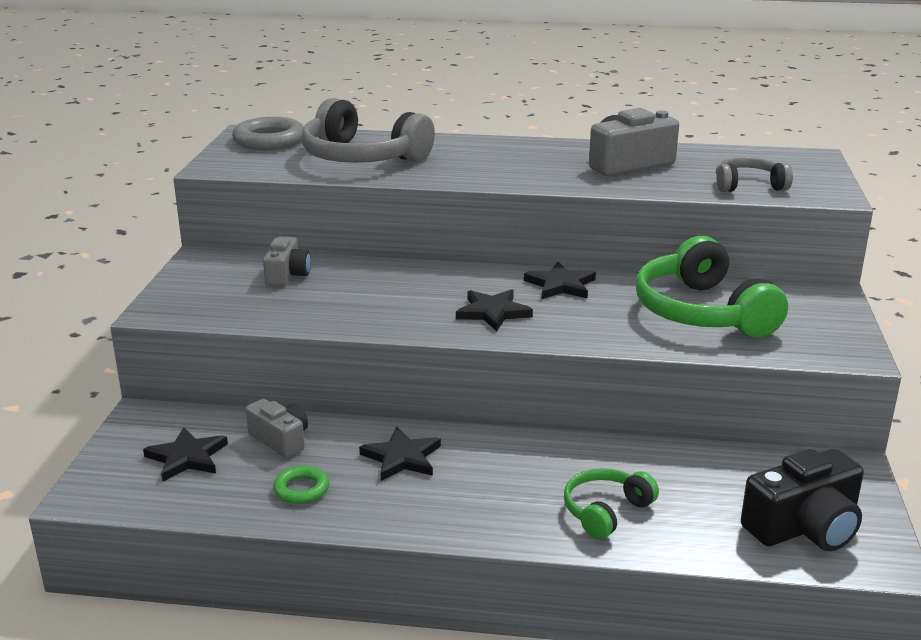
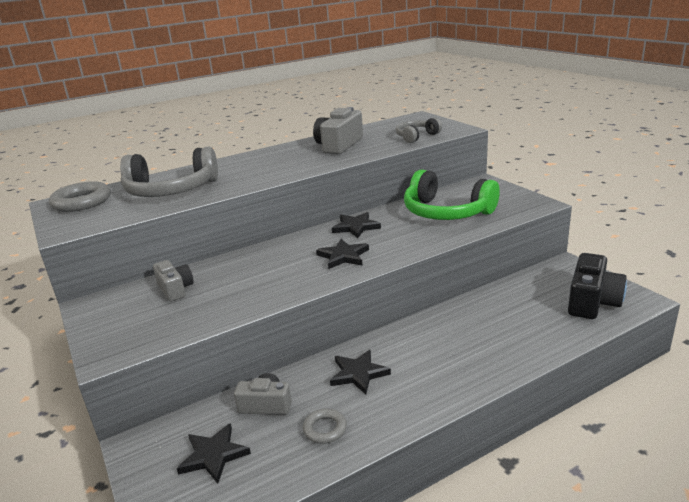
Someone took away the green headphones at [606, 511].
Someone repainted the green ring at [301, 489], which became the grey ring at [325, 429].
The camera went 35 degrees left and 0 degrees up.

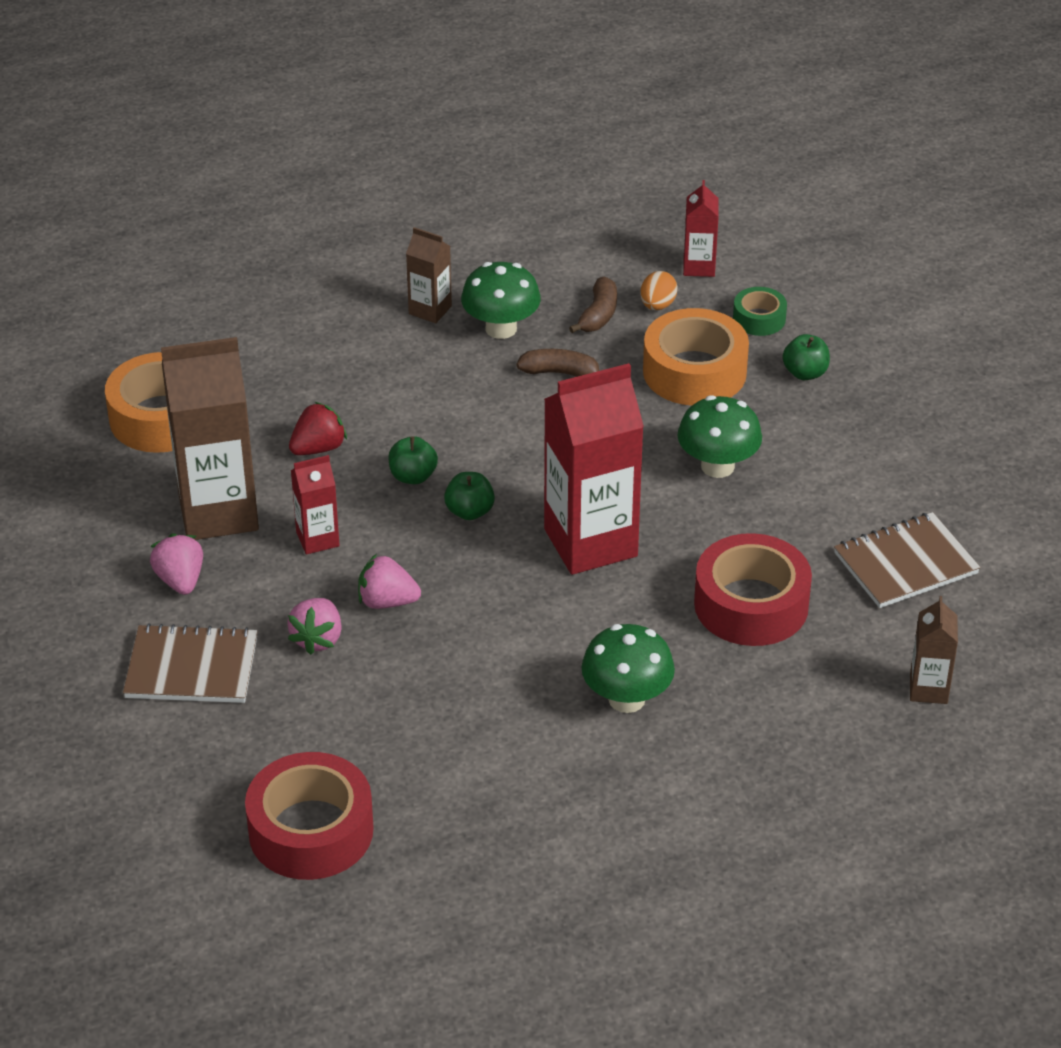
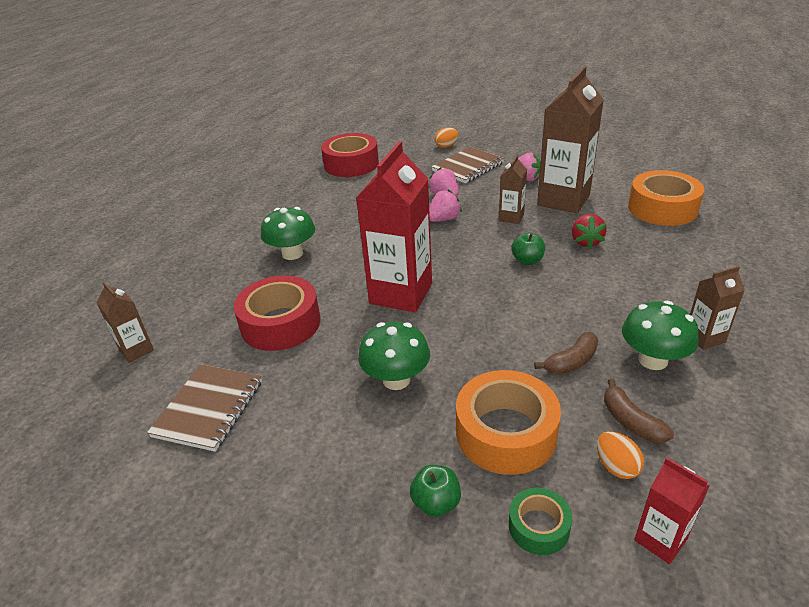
Someone took away the green apple at [469, 511].
Someone put down the orange egg at [446, 146].
Someone repainted the red carton at [317, 539], which became the brown carton at [511, 217].
The camera went 135 degrees right and 5 degrees down.

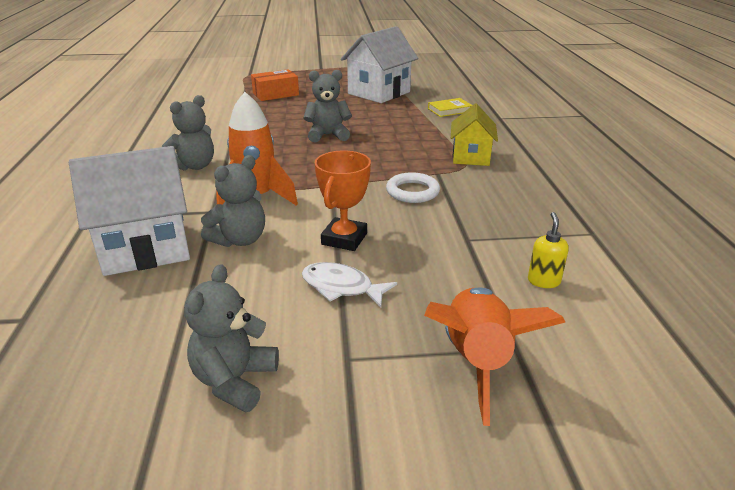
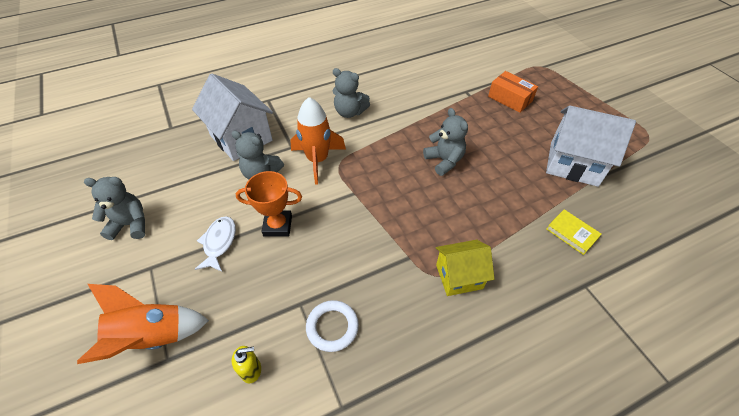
Someone carried the white ring from [412, 192] to [332, 327].
The camera went 70 degrees right and 20 degrees up.

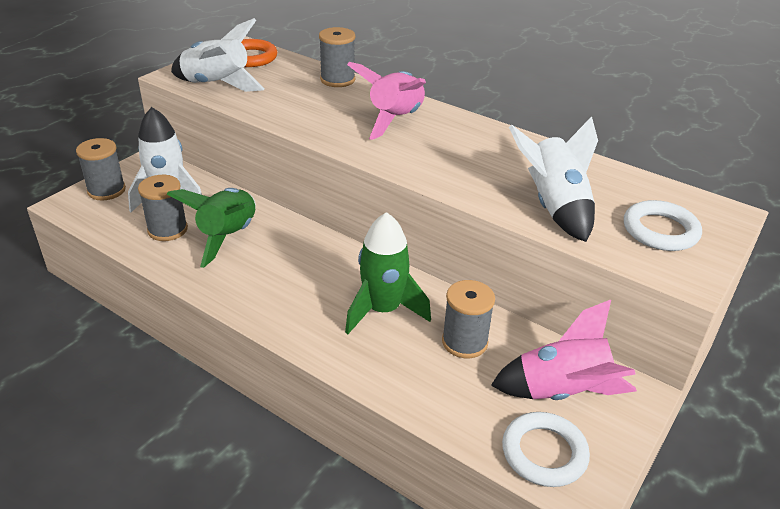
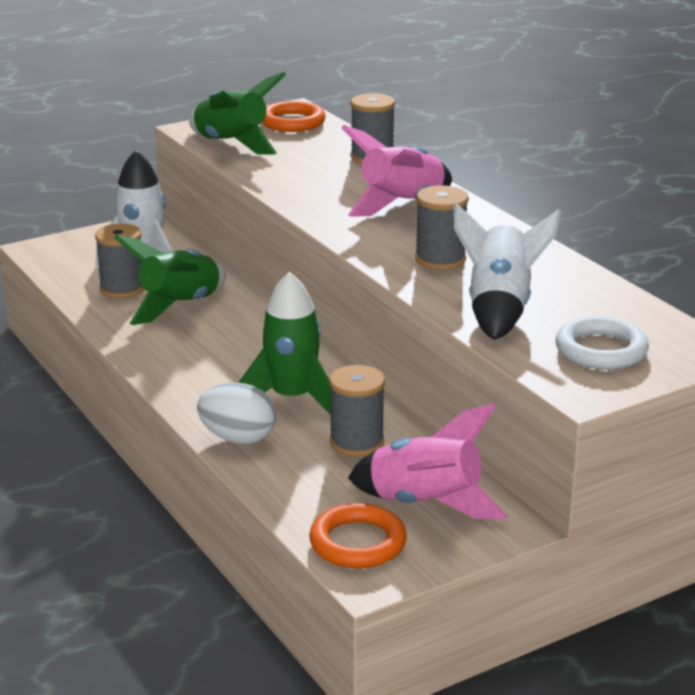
Someone put down the white egg at [238, 438].
Someone carried the grey spool from [106, 190] to [440, 259].
Someone repainted the white rocket at [217, 85], which became the green rocket at [232, 144].
Someone repainted the white ring at [544, 453], which became the orange ring at [357, 543].
The camera went 25 degrees right and 10 degrees down.

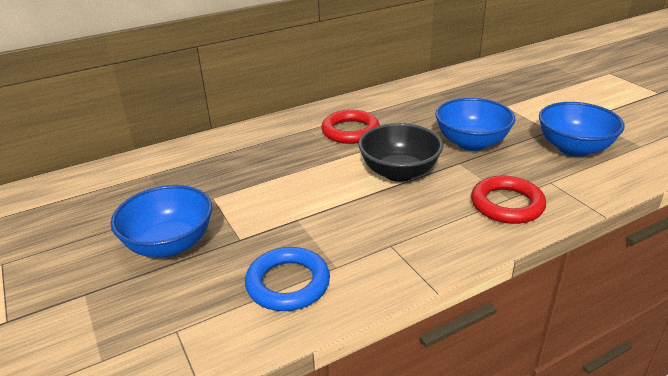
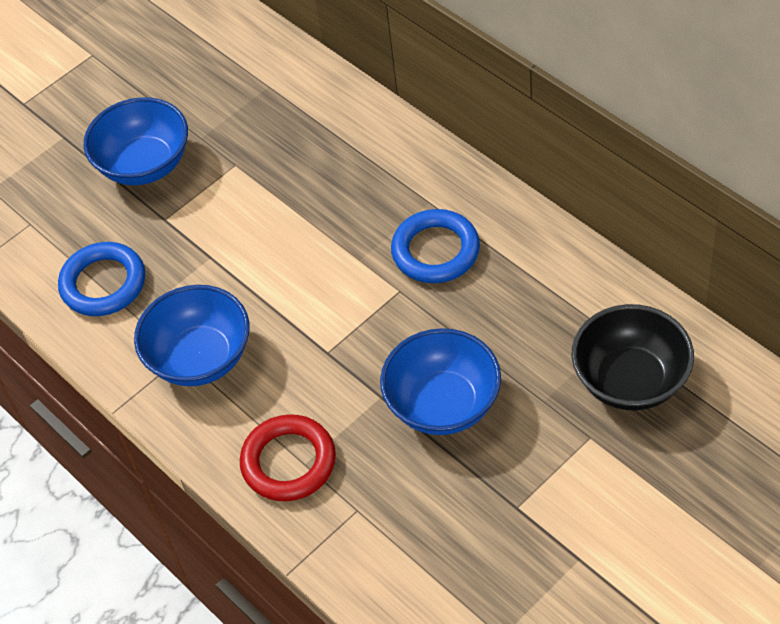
Someone carried the black bowl from [399, 172] to [630, 380].
Someone carried the blue bowl from [573, 148] to [200, 358].
Someone repainted the red ring at [350, 131], which became the blue ring at [435, 251].
The camera went 80 degrees right and 20 degrees up.

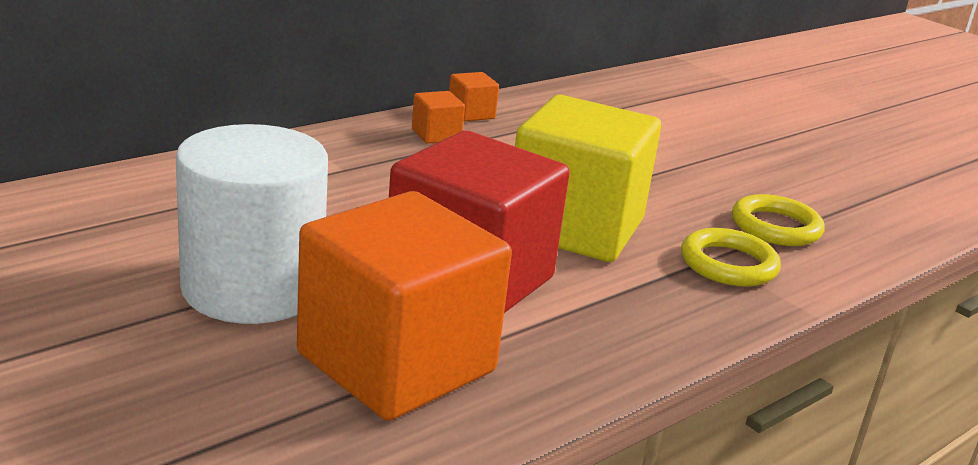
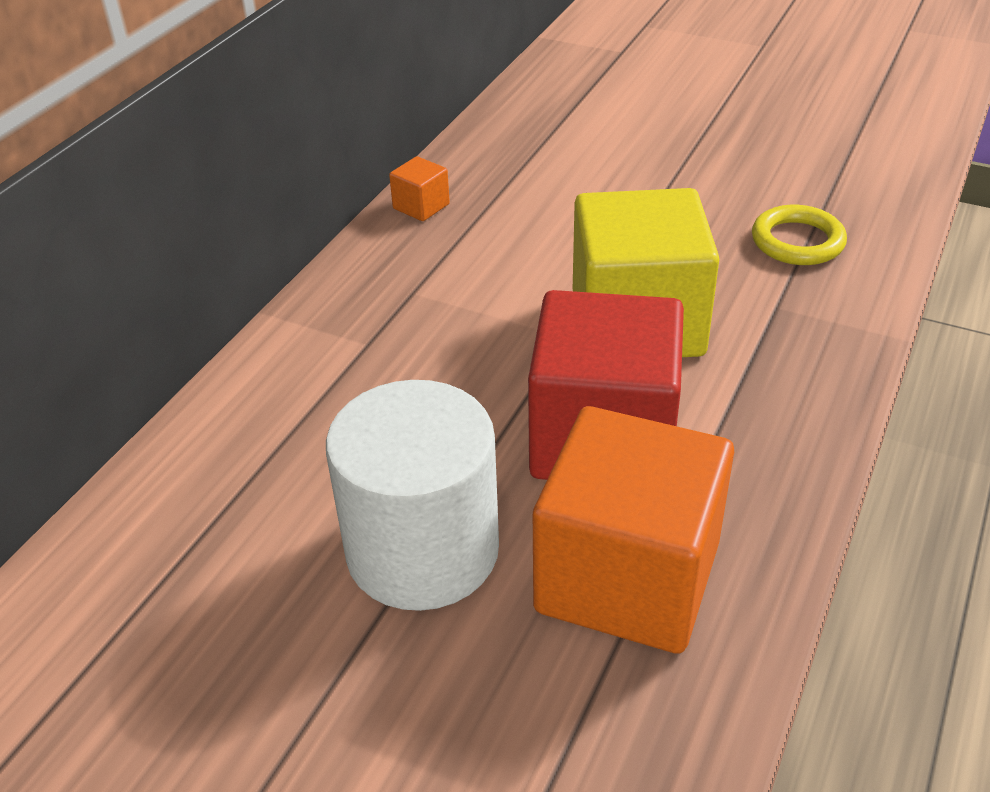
Someone took away the orange cube at [436, 135].
Someone took away the yellow ring at [728, 264].
The camera went 20 degrees left and 15 degrees up.

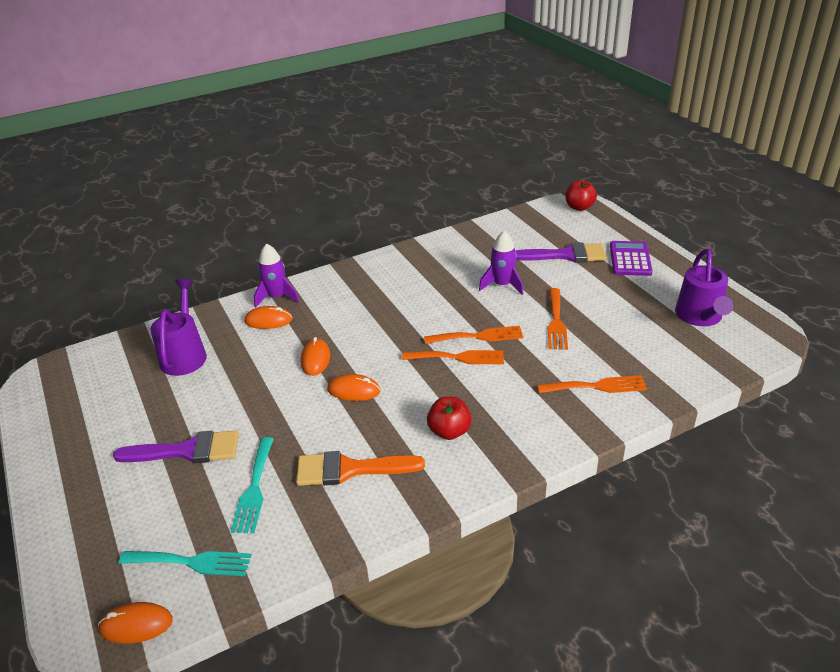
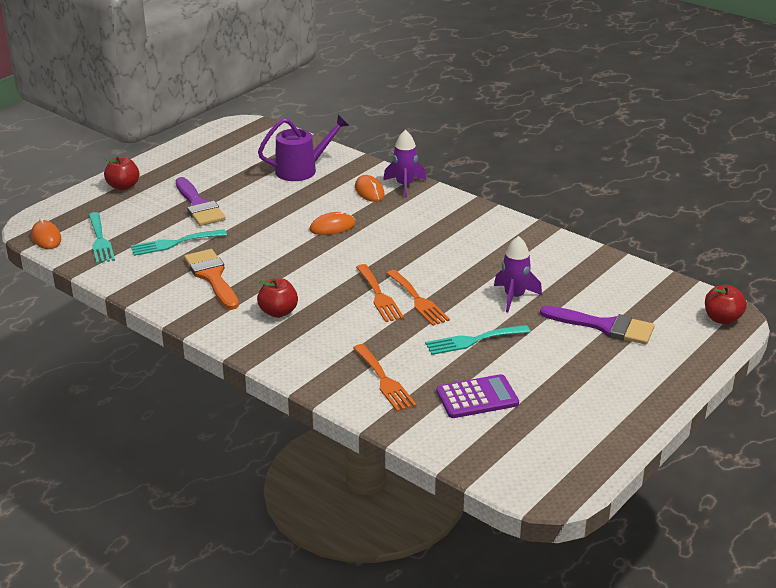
Someone took away the orange mouse at [354, 390].
Someone took away the purple watering can at [700, 317].
Someone put down the red apple at [123, 186].
Someone carried the purple calculator from [630, 259] to [477, 397].
Someone repainted the orange fork at [556, 322], which became the turquoise fork at [473, 340].
Someone rotated the purple brush at [566, 255] by 45 degrees counterclockwise.
The camera went 65 degrees right and 5 degrees down.

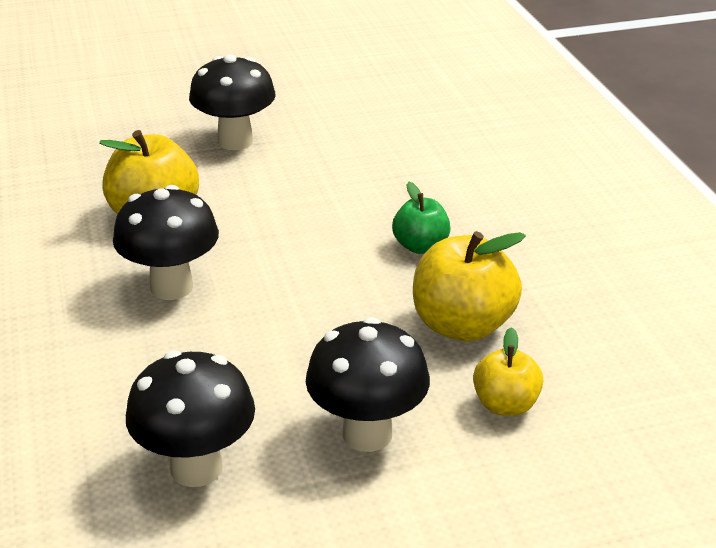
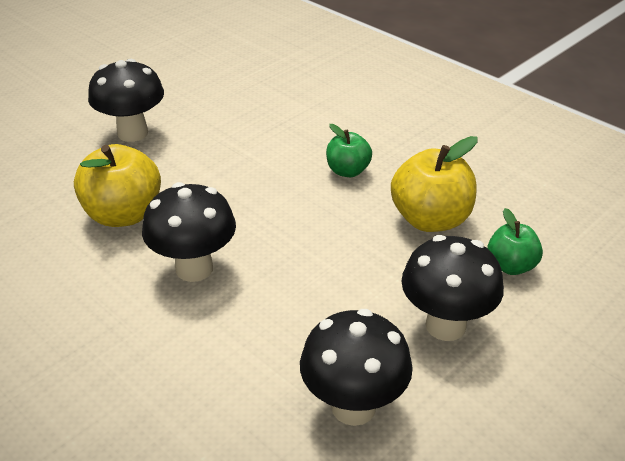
Someone repainted the yellow apple at [505, 405], which became the green apple at [511, 266].
The camera went 30 degrees left and 5 degrees up.

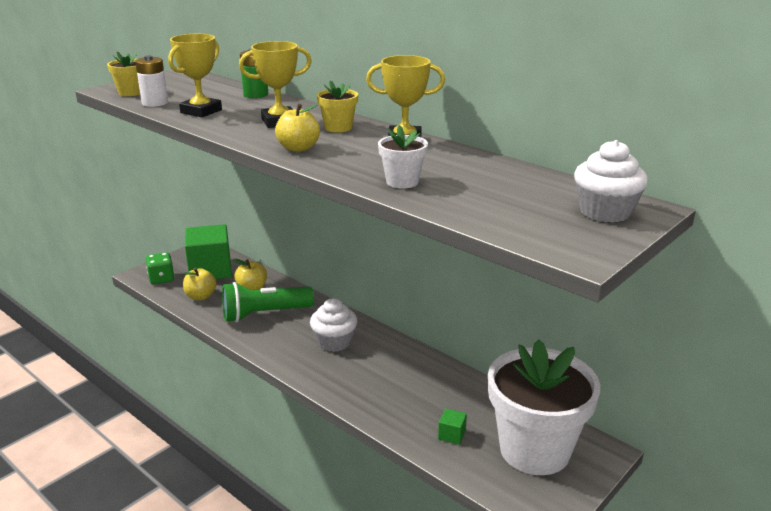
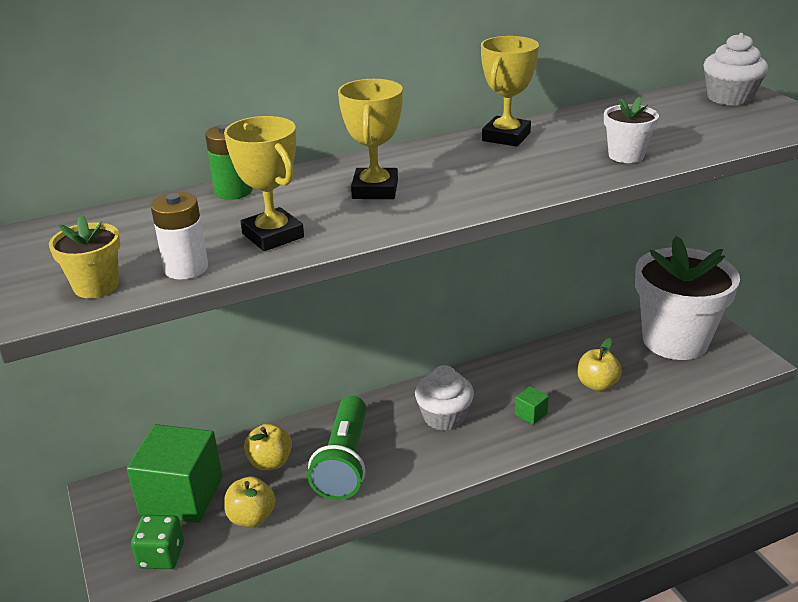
Someone took away the yellow flower pot at [338, 128].
Someone carried the yellow apple from [298, 148] to [597, 384].
Someone carried the green cube from [452, 435] to [530, 414].
The camera went 65 degrees left and 5 degrees up.

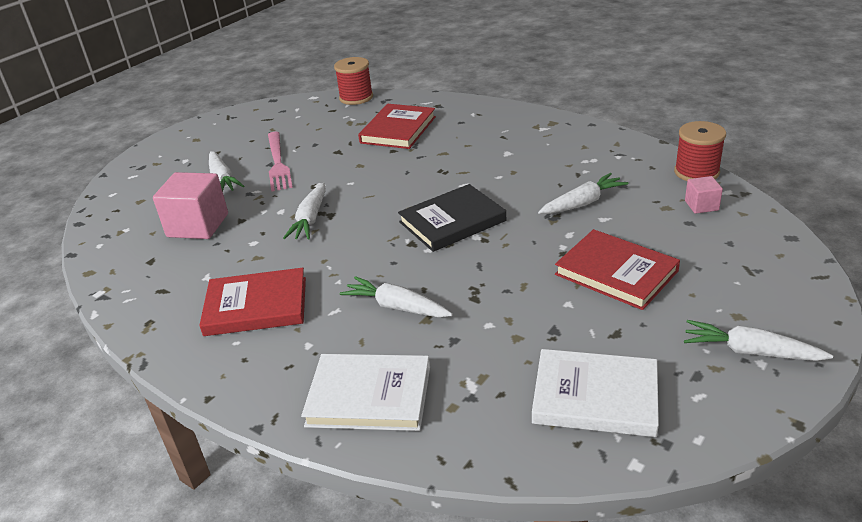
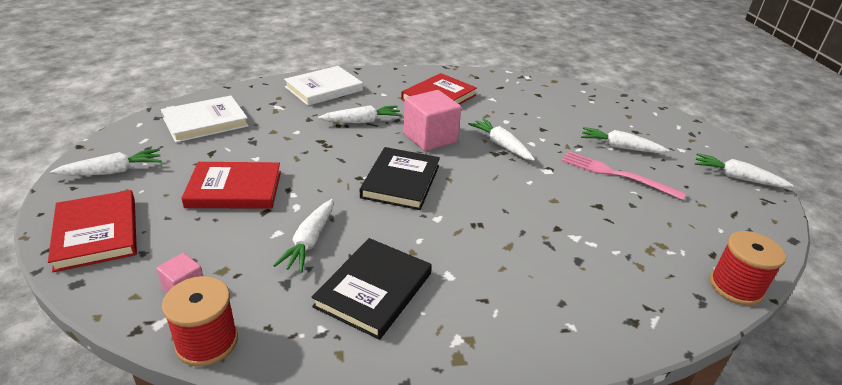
Someone put down the black book at [373, 290].
Someone put down the white carrot at [737, 178].
Someone carried the pink cube from [198, 225] to [430, 137].
Someone carried the red book from [398, 130] to [96, 233].
The camera went 130 degrees right and 0 degrees up.

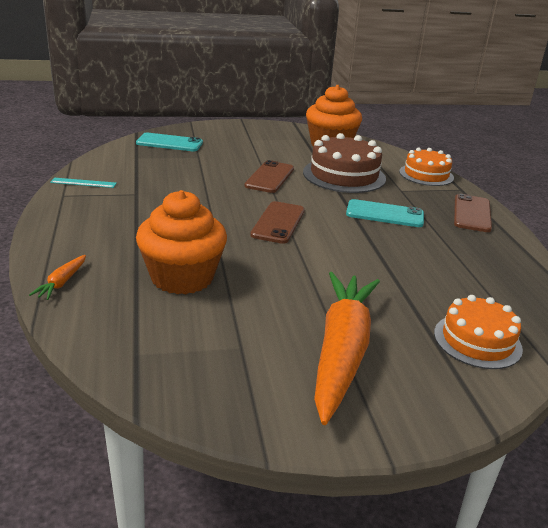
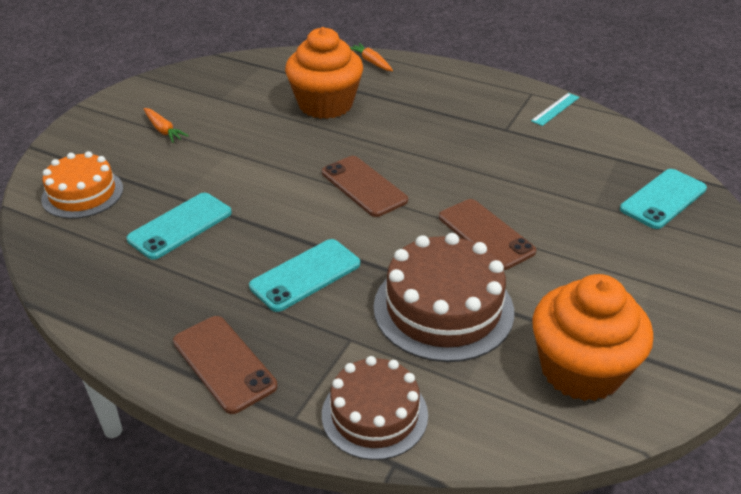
Someone put down the turquoise phone at [180, 226].
Someone repainted the orange cake at [426, 175], which became the brown cake at [374, 414].
Someone scaled the orange carrot at [341, 352] by 0.40.
The camera went 130 degrees right and 10 degrees up.

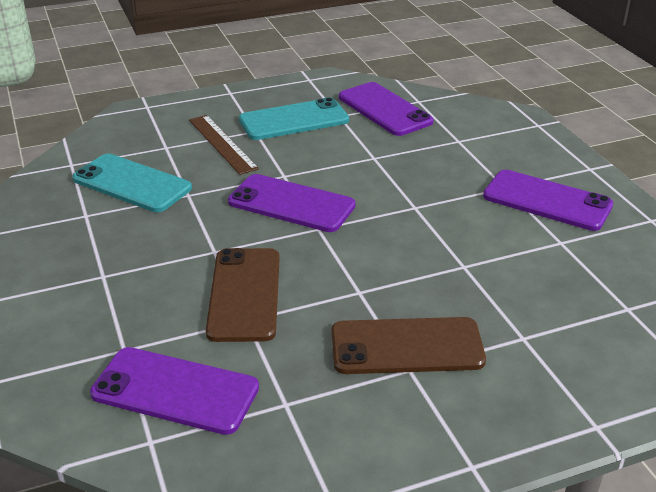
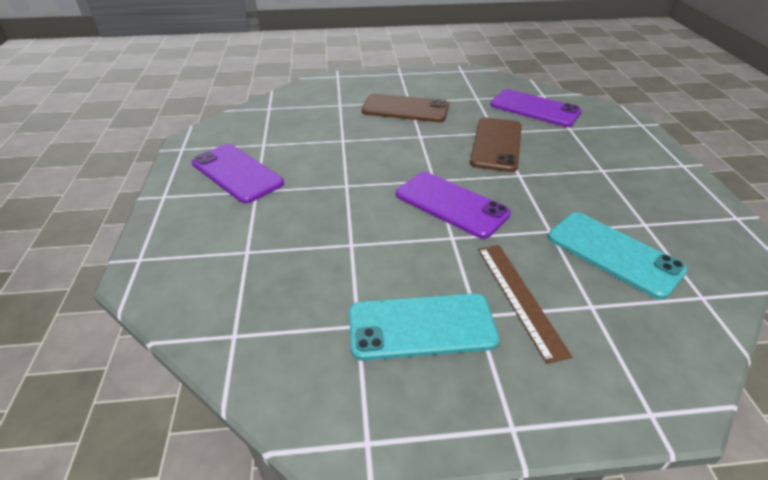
Someone took away the purple phone at [384, 109].
The camera went 165 degrees left and 5 degrees up.

